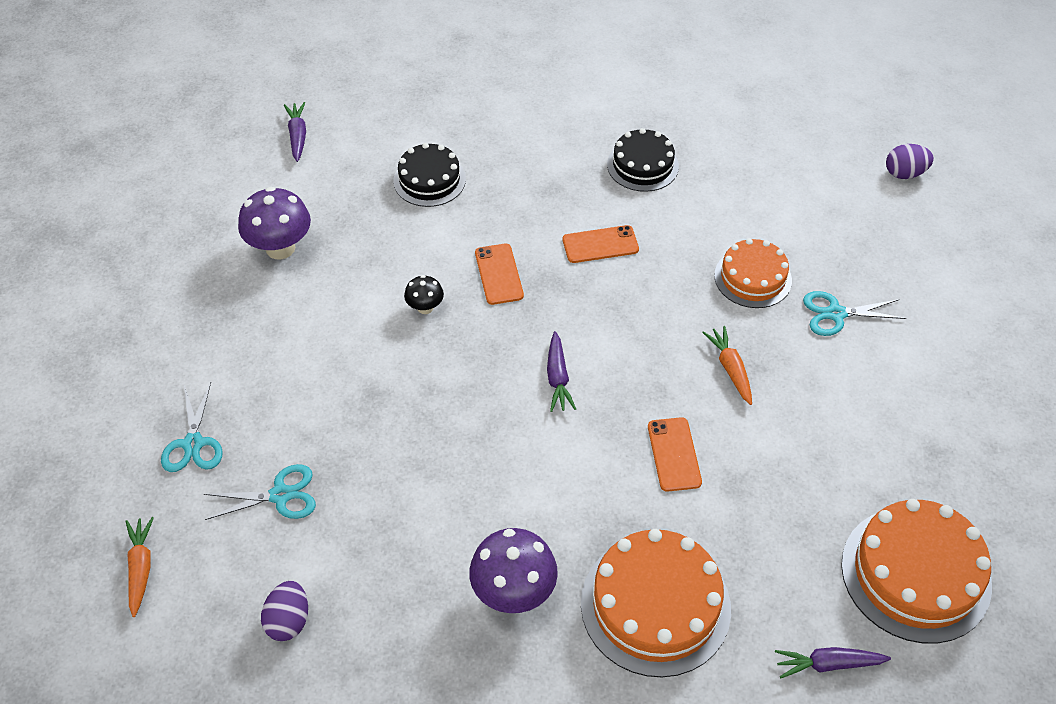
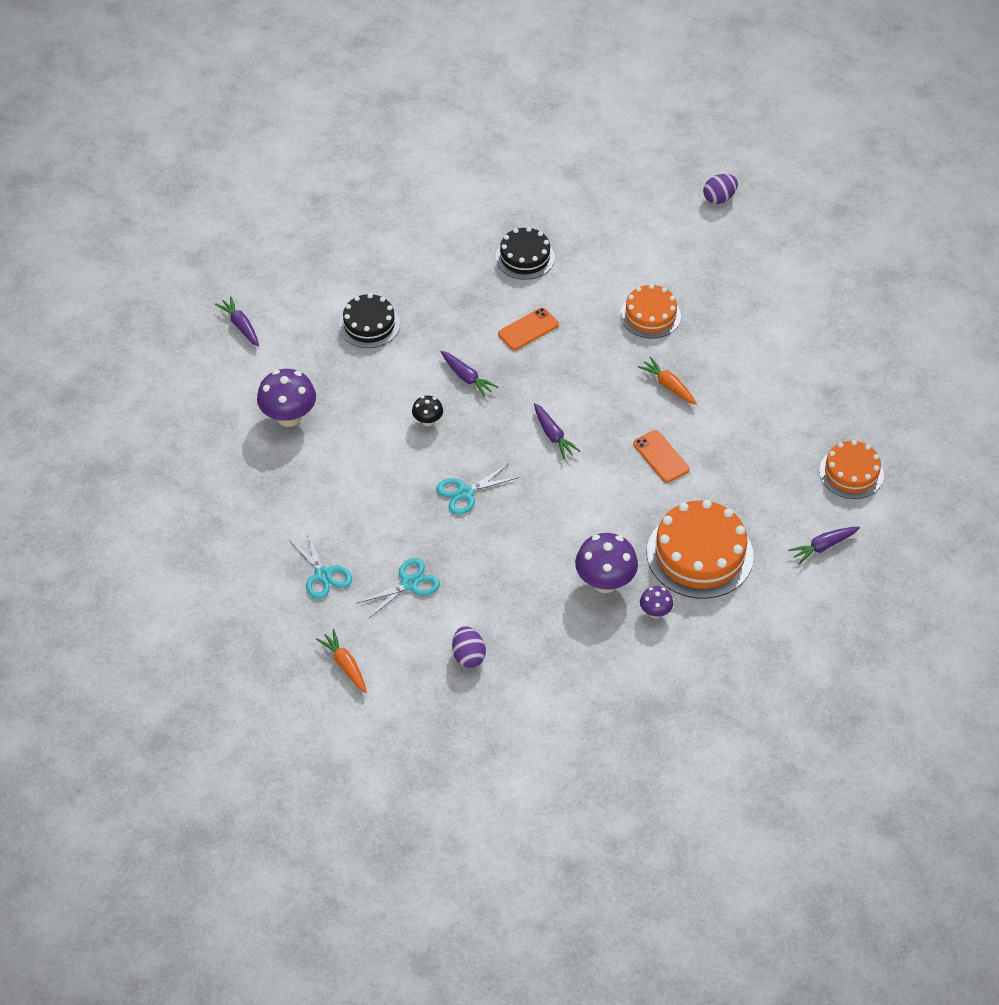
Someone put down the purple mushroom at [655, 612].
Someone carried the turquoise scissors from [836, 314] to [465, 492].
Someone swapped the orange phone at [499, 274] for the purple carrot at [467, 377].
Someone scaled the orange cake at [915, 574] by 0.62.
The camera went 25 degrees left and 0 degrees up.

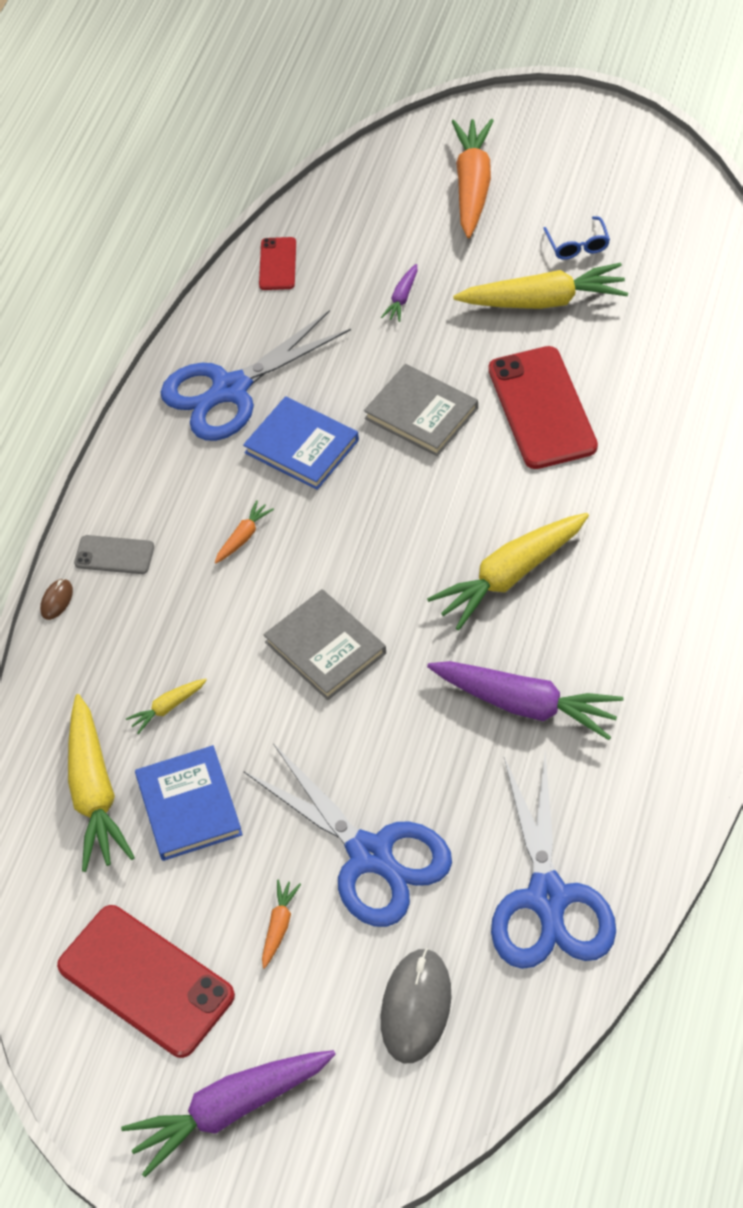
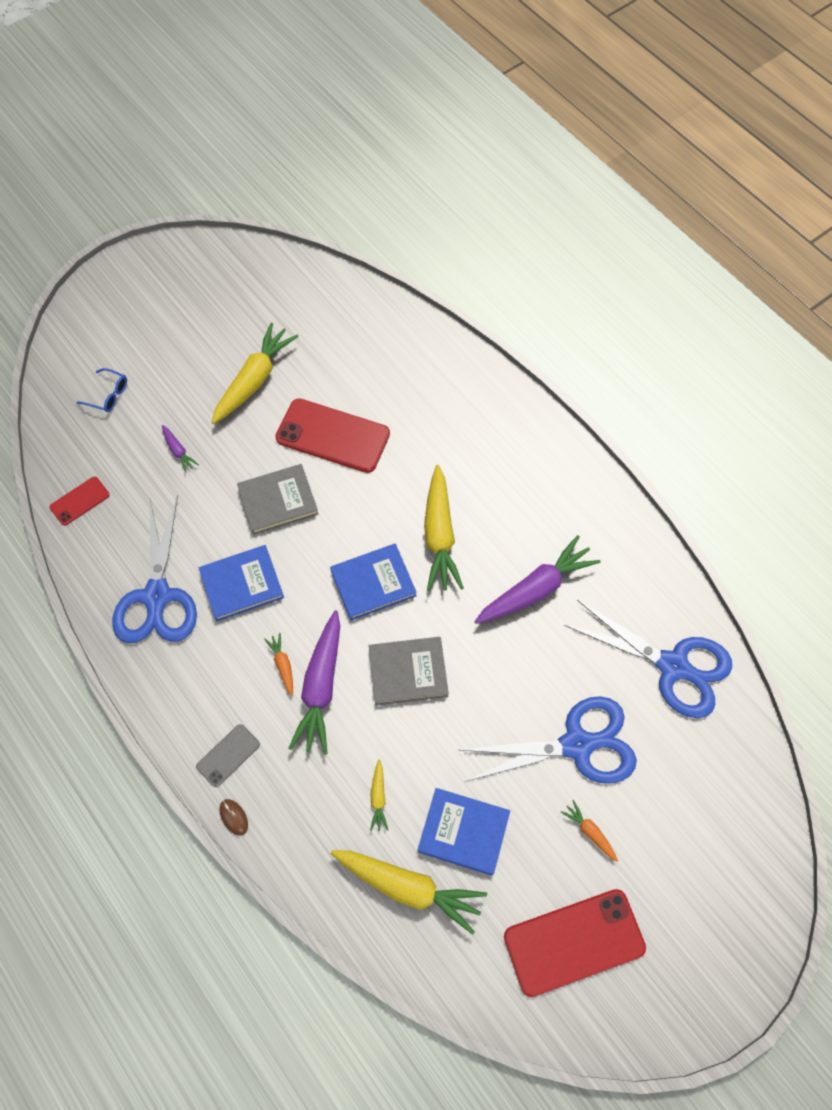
Someone took away the grey mouse at [416, 1007].
Someone took away the orange carrot at [472, 186].
Someone put down the blue book at [373, 583].
Someone carried the purple carrot from [230, 1110] to [321, 687].
Someone carried the blue glasses from [577, 245] to [108, 395].
Someone rotated the red phone at [277, 264] by 75 degrees counterclockwise.
The camera went 60 degrees left and 10 degrees up.

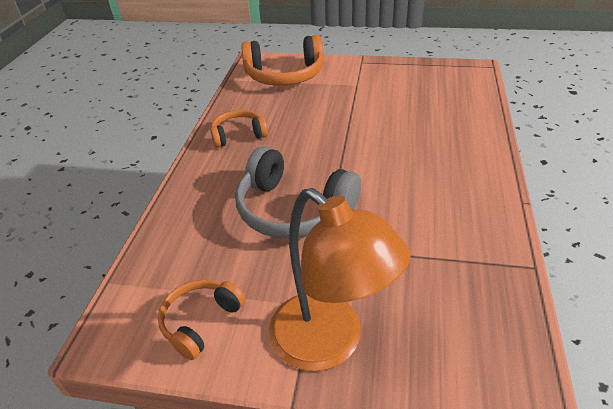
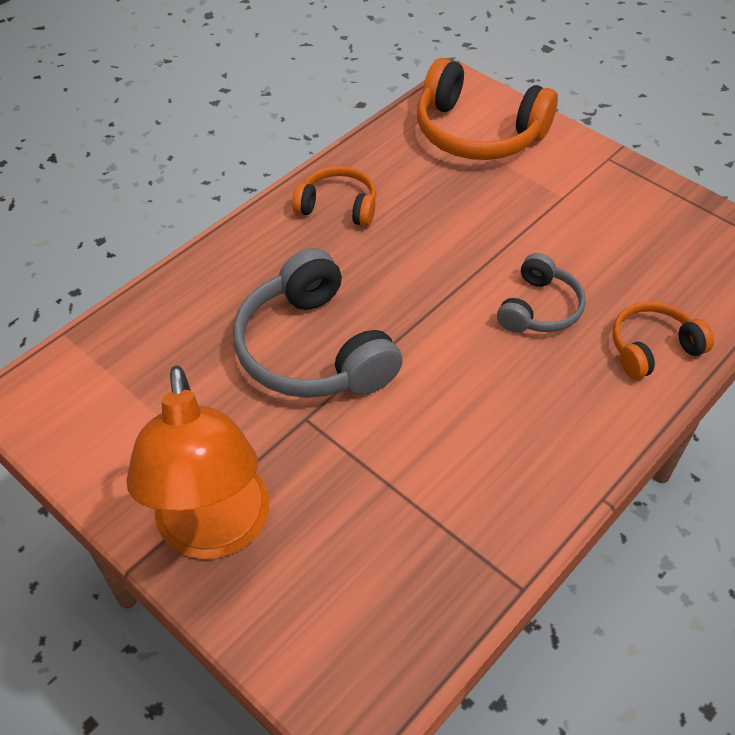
Someone put down the grey headphones at [539, 308].
Someone carried the orange headphones from [200, 321] to [652, 348].
The camera went 30 degrees right and 10 degrees up.

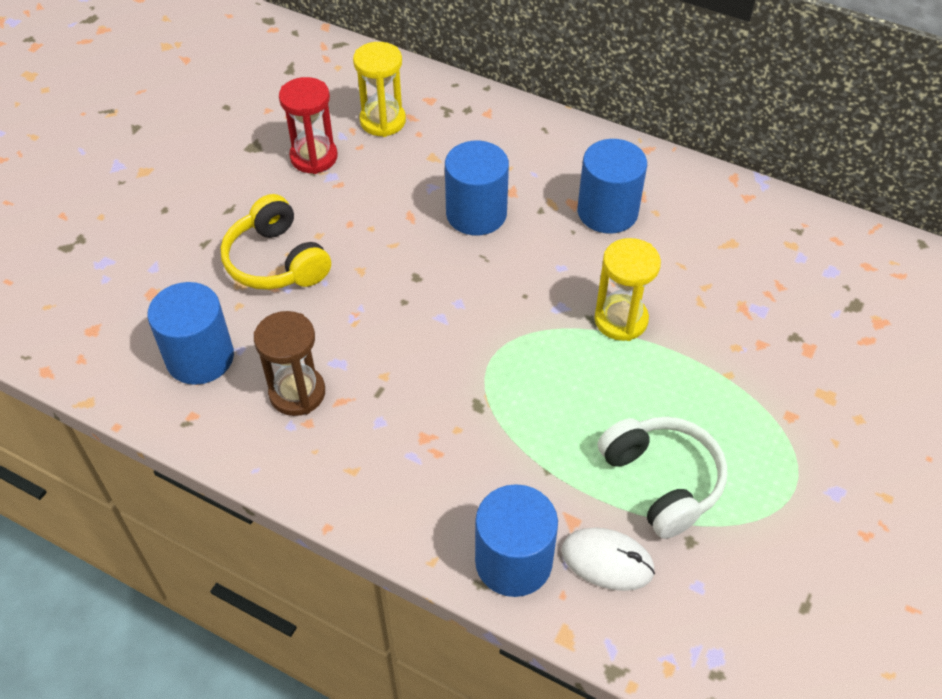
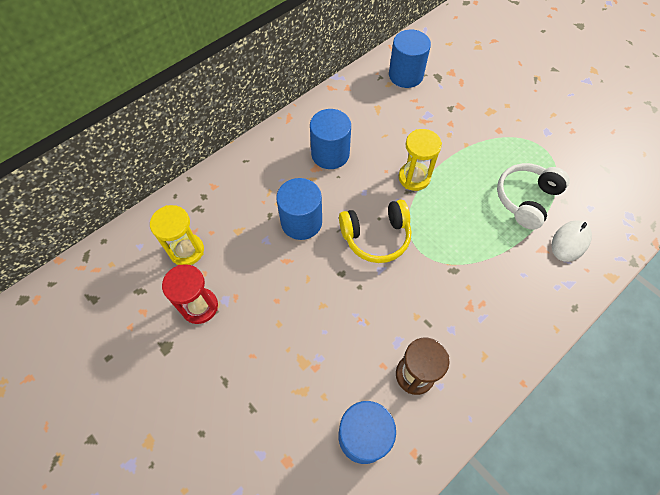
Someone carried the yellow headphones from [276, 261] to [376, 236].
Someone carried the blue cylinder from [513, 561] to [406, 75].
Someone rotated the white headphones at [662, 481] by 45 degrees counterclockwise.
The camera went 70 degrees left and 10 degrees up.

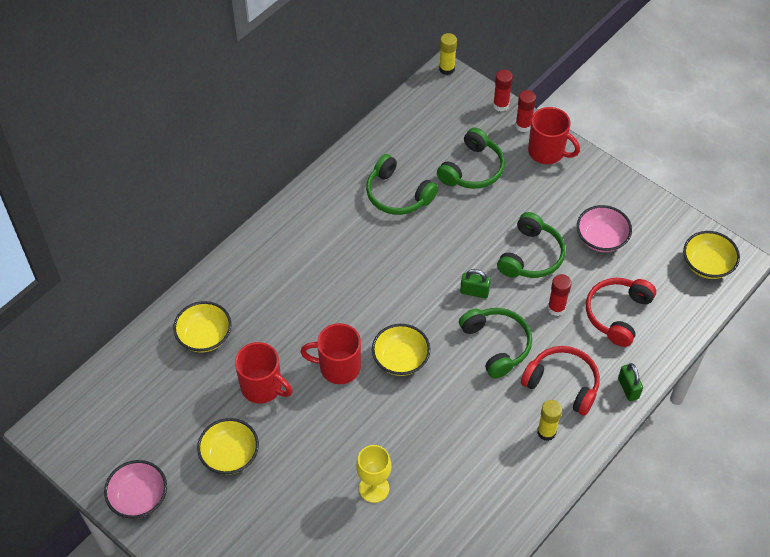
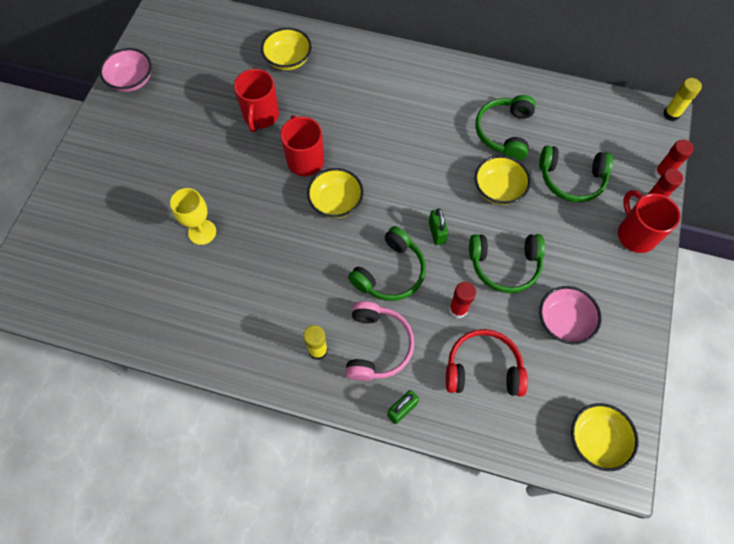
Someone carried the yellow bowl from [230, 455] to [498, 189].
Someone repainted the red headphones at [562, 383], which became the pink headphones at [377, 346].
Someone rotated the red mug at [547, 152] by 150 degrees clockwise.
The camera went 65 degrees right and 10 degrees up.

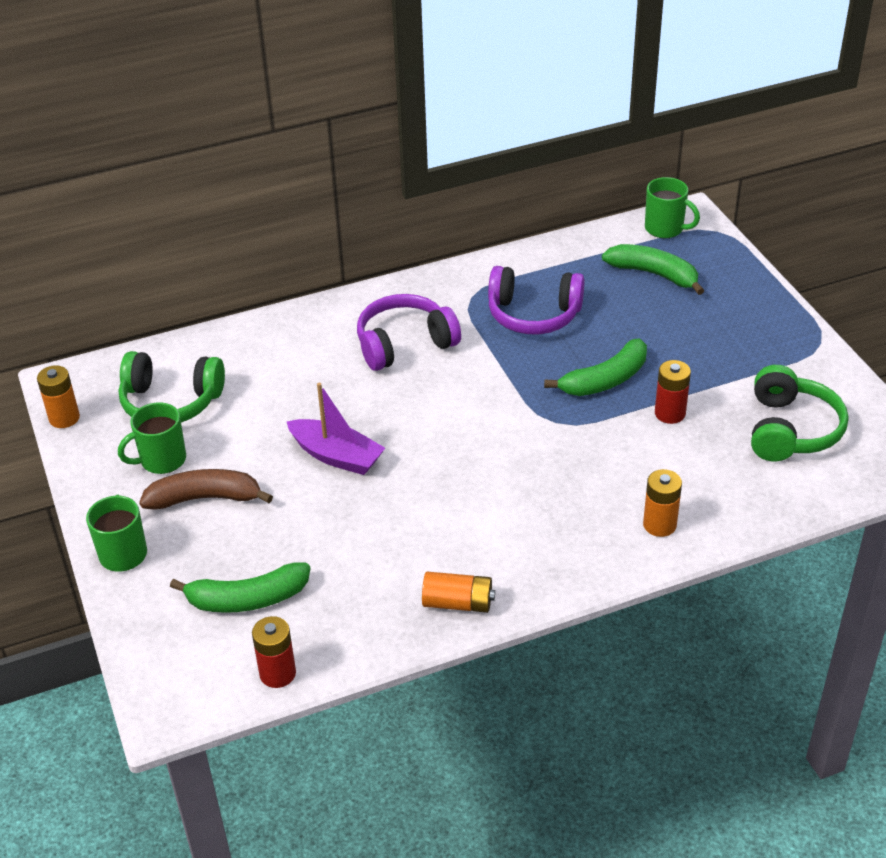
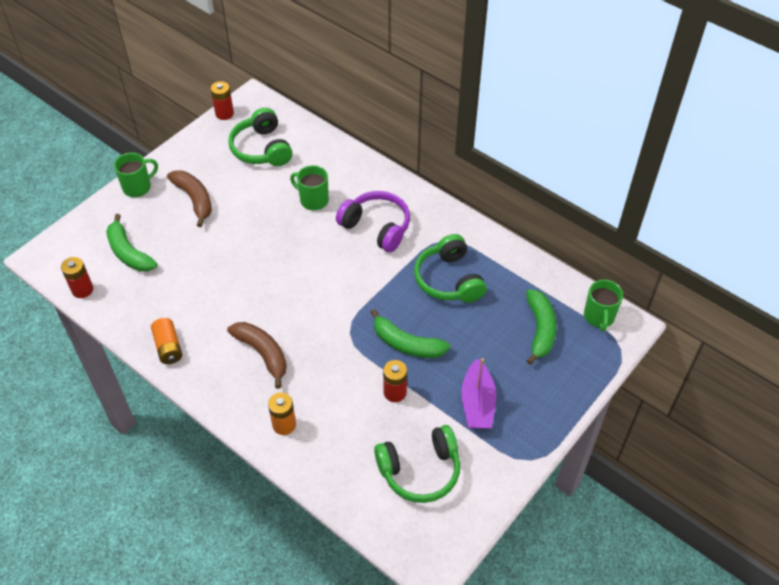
Someone put down the brown banana at [262, 353].
Someone carried the green mug from [162, 460] to [313, 200].
Someone carried the purple boat from [336, 456] to [477, 403].
Someone repainted the orange battery at [64, 418], which became the red battery at [224, 114].
Someone repainted the purple headphones at [533, 314], which became the green headphones at [449, 279].
The camera went 60 degrees right and 10 degrees up.

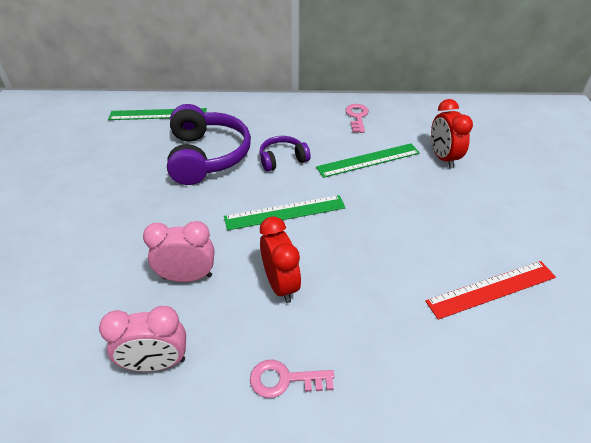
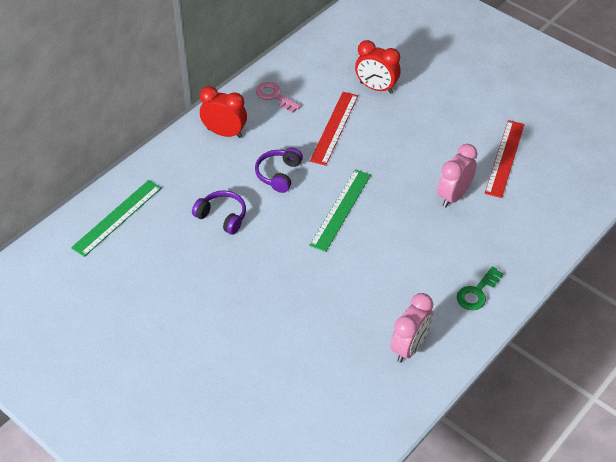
Someone carried the pink clock from [187, 277] to [454, 196].
Someone carried the red clock from [280, 284] to [224, 133].
Someone repainted the pink key at [284, 380], which became the green key at [477, 293].
Someone repainted the green ruler at [368, 160], which became the red ruler at [334, 127].
Someone scaled the purple headphones at [207, 156] by 0.52.
The camera went 50 degrees left and 5 degrees up.

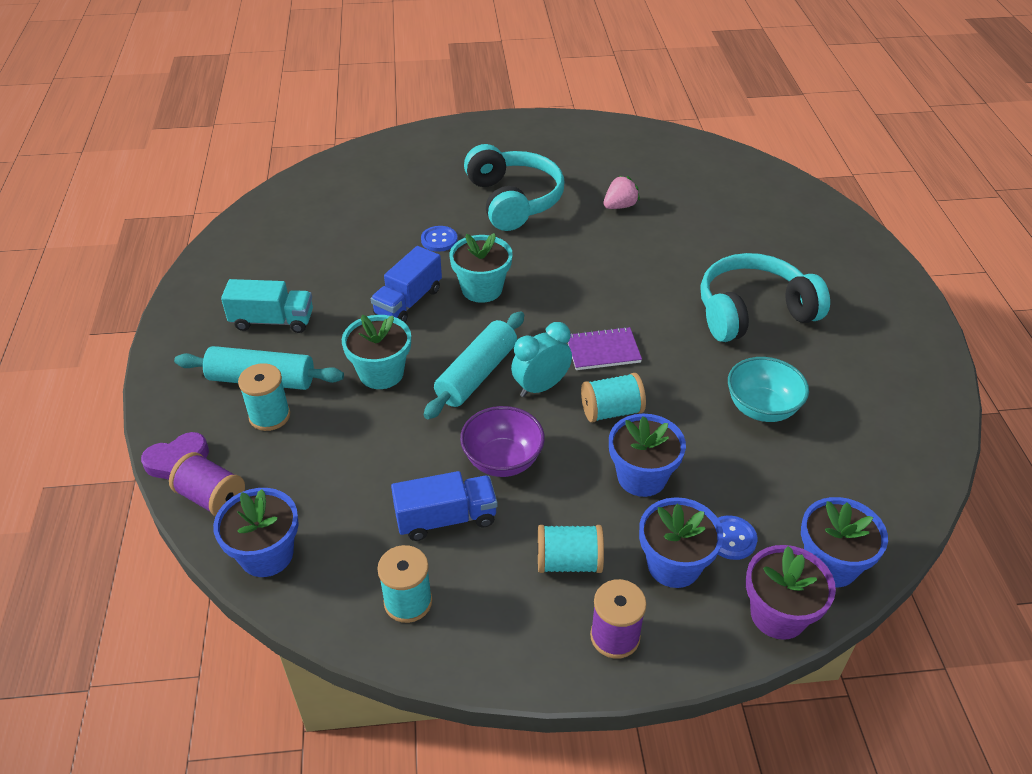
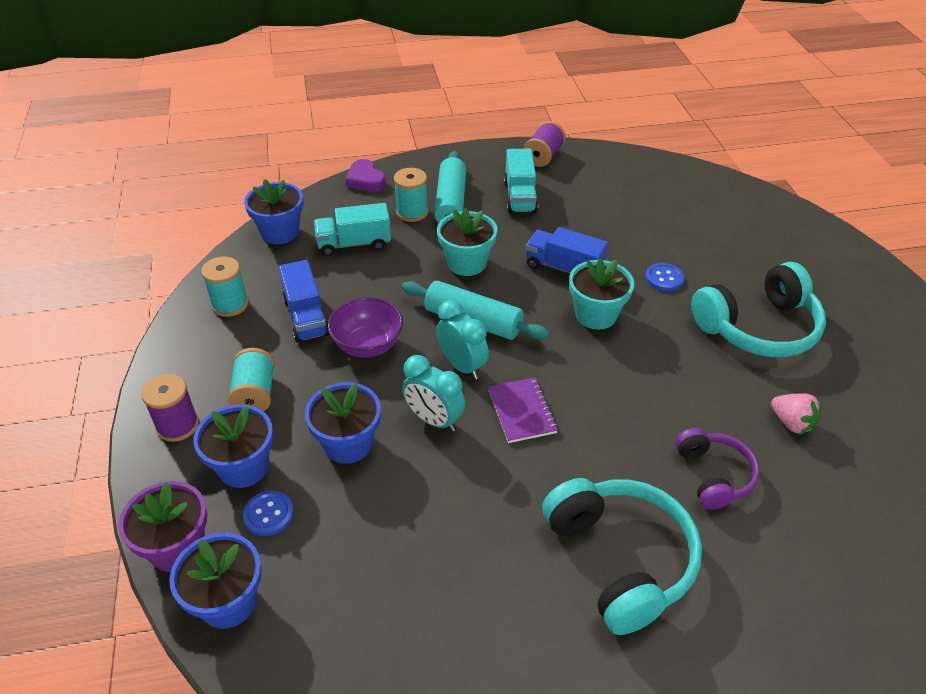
Someone took away the turquoise bowl at [761, 408].
Someone put down the turquoise truck at [354, 244].
Someone put down the purple headphones at [714, 475].
Someone carried the purple spool from [212, 498] to [543, 156].
Someone swapped the turquoise spool at [611, 411] for the turquoise clock at [434, 420].
The camera went 85 degrees right and 0 degrees up.

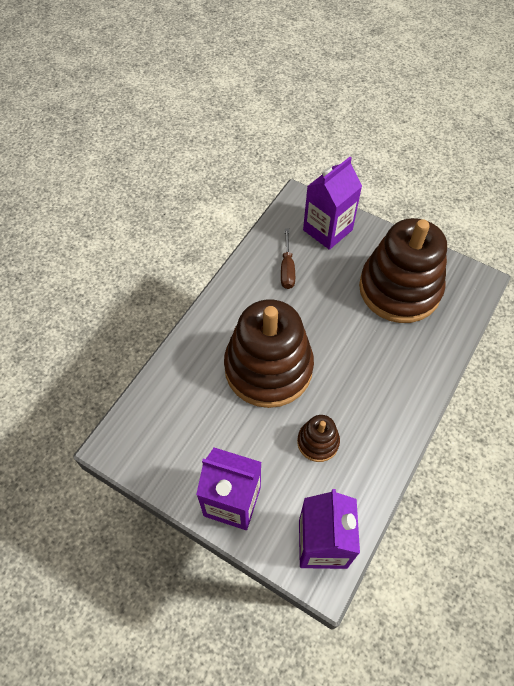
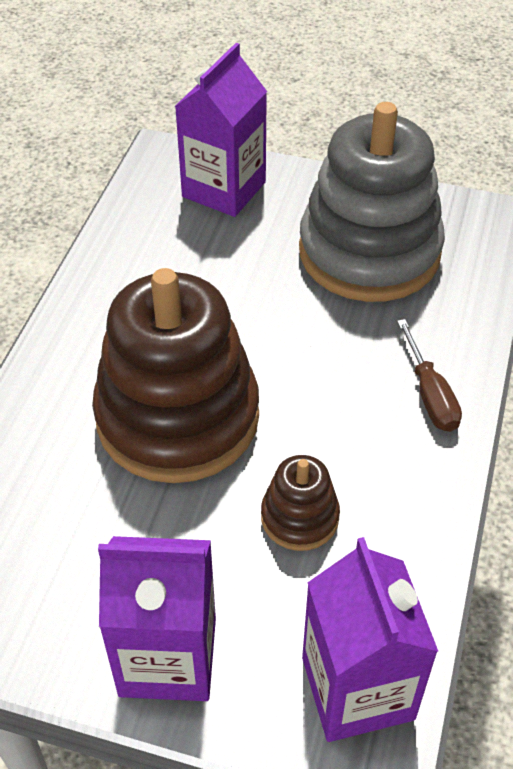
Someone carried the brown screwdriver from [287, 269] to [430, 395].
Someone repainted the brown stacking toy at [399, 289], which became the grey stacking toy at [369, 252].
The camera went 15 degrees left and 10 degrees down.

